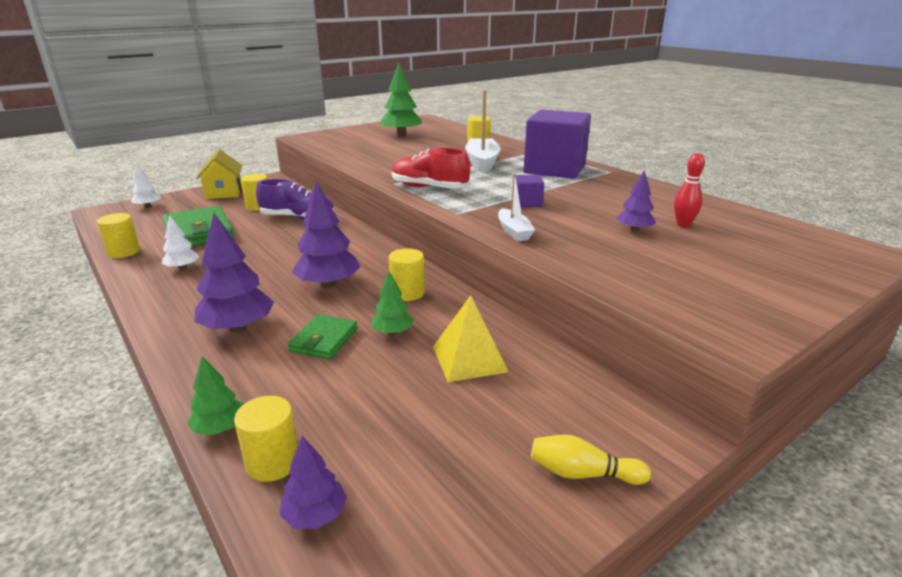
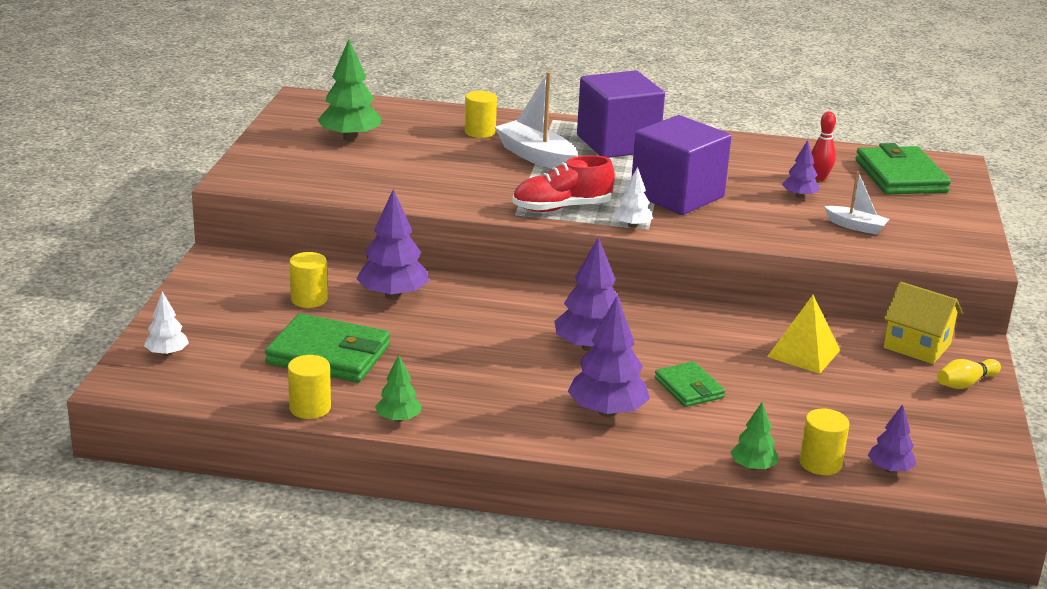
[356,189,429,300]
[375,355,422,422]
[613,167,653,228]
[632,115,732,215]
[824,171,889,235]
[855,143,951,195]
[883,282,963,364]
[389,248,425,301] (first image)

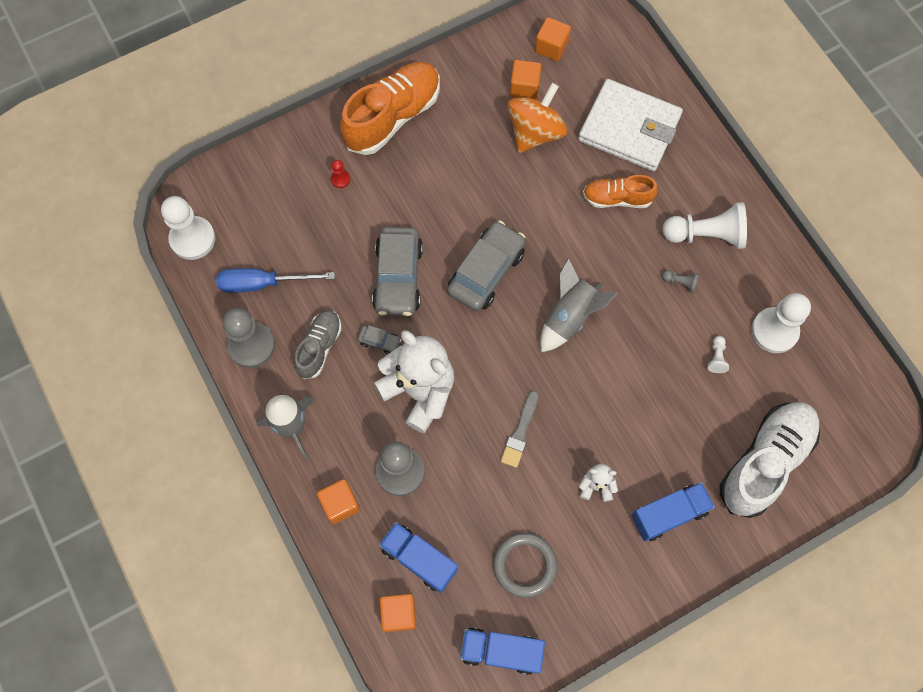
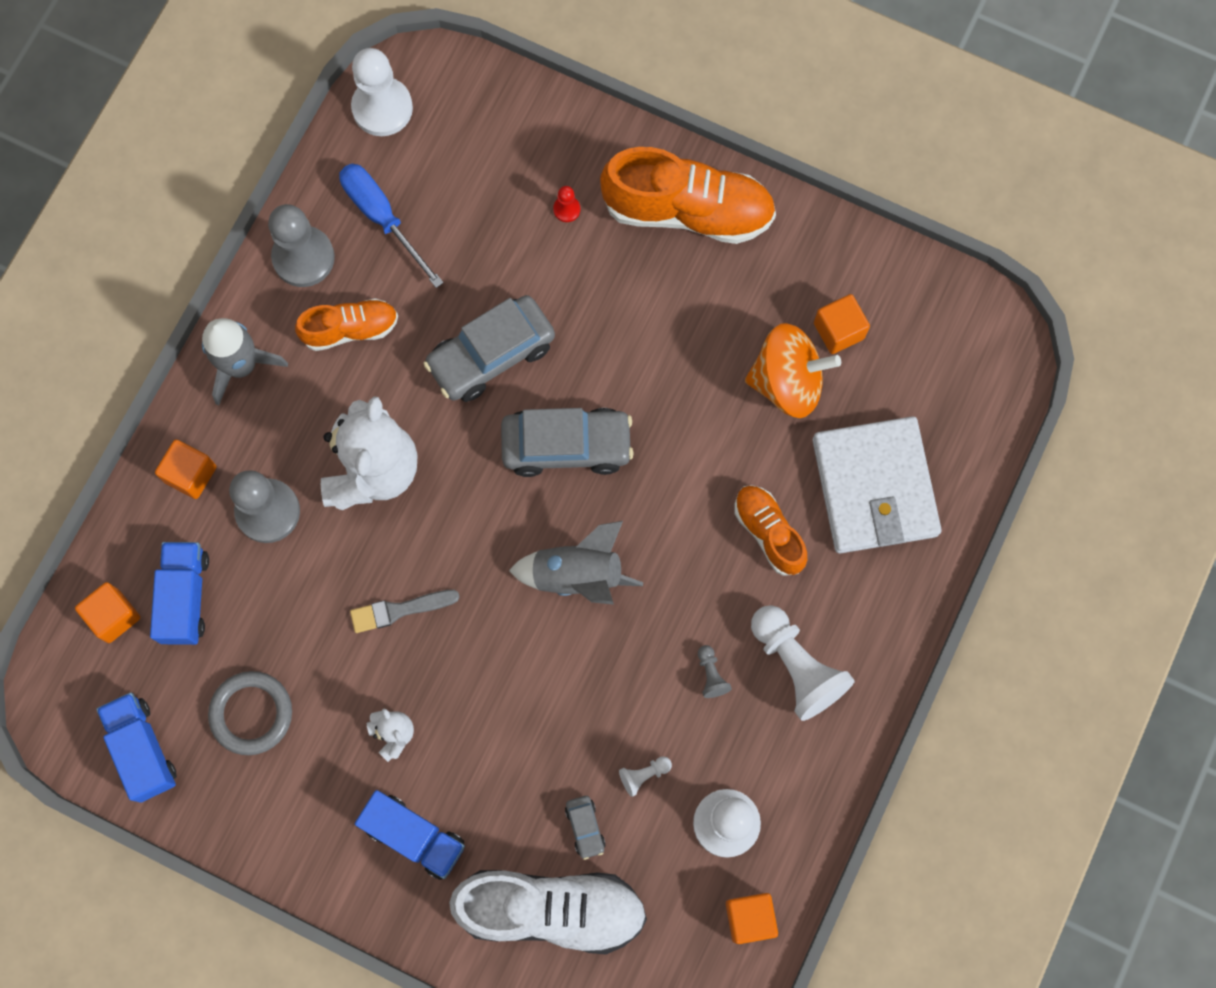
[295,298,398,351]
[565,796,606,860]
[726,893,778,944]

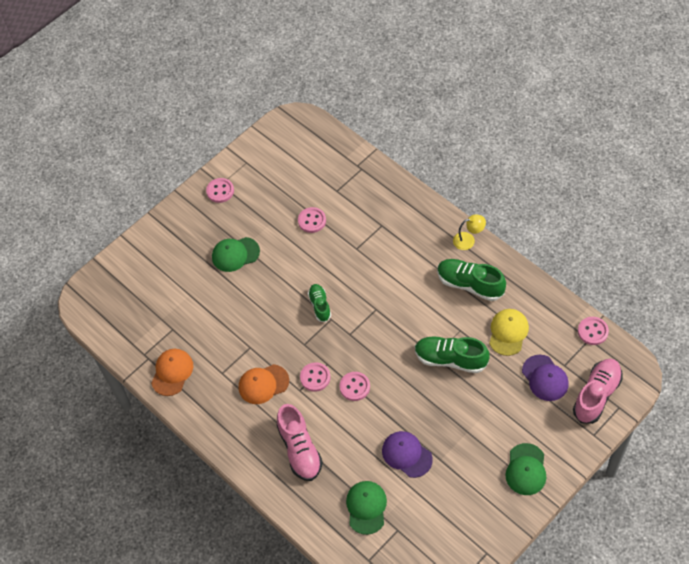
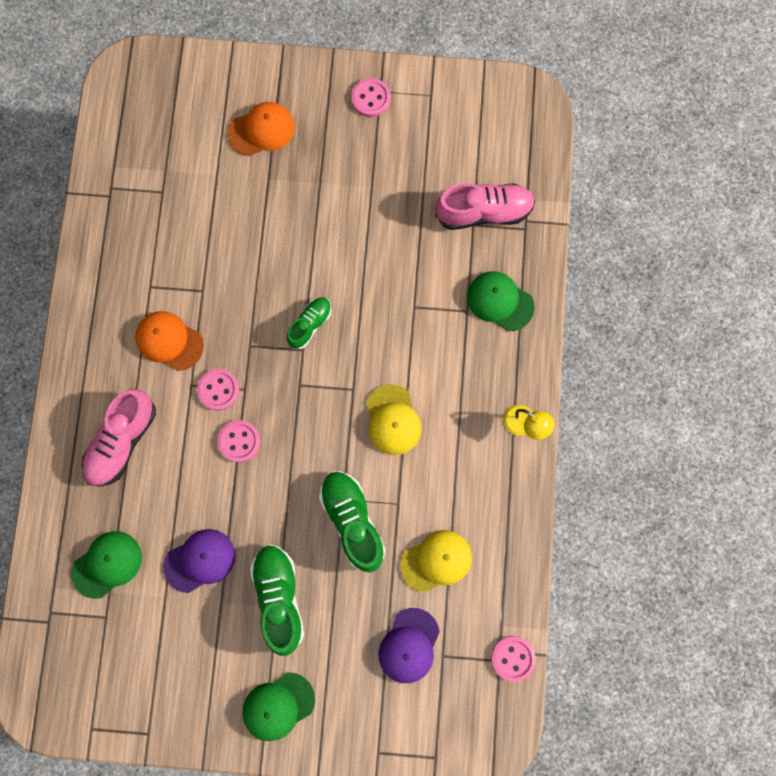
[163,529,235,593]
[228,102,295,156]
[250,544,304,656]
[366,384,422,455]
[435,183,535,230]
[467,271,535,331]
[298,207,326,233] (first image)

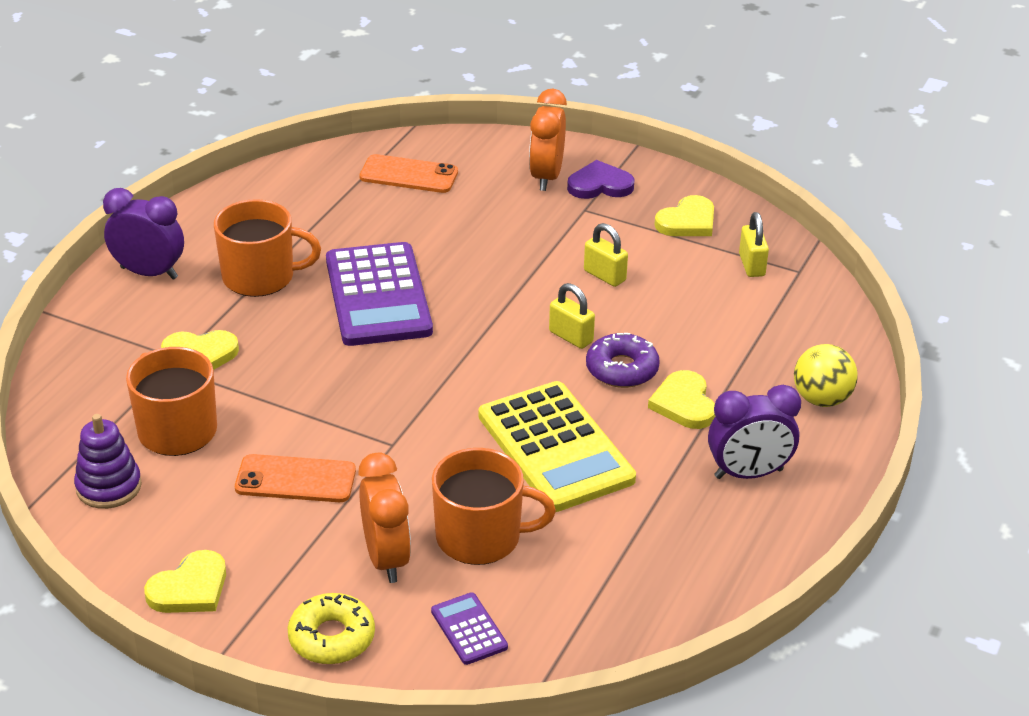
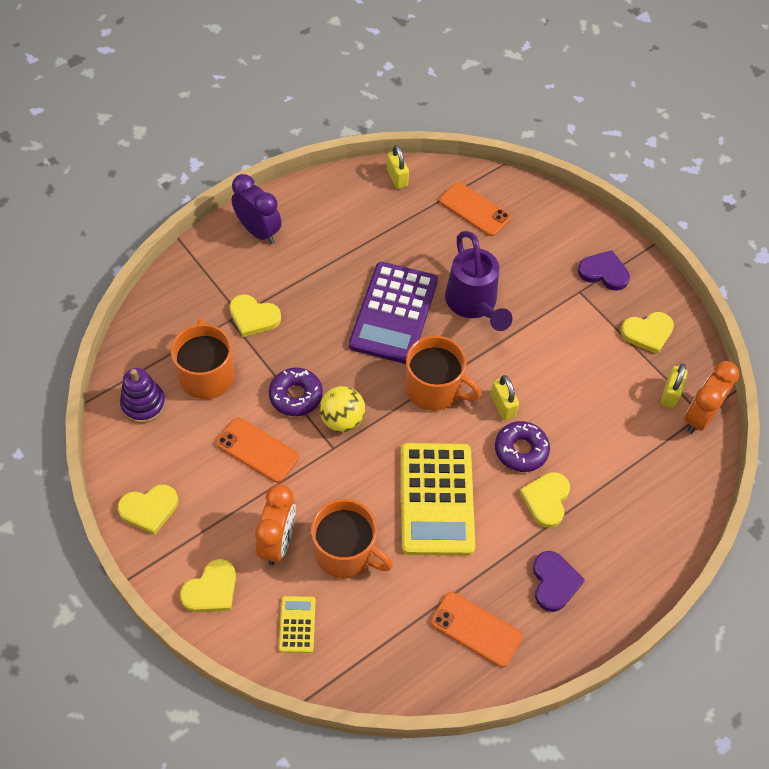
[180,559,236,612]
[269,368,323,416]
[279,596,316,653]
[319,386,366,432]
[387,145,409,189]
[406,336,481,411]
[431,592,523,667]
[445,231,512,331]
[533,551,585,612]
[684,361,739,434]

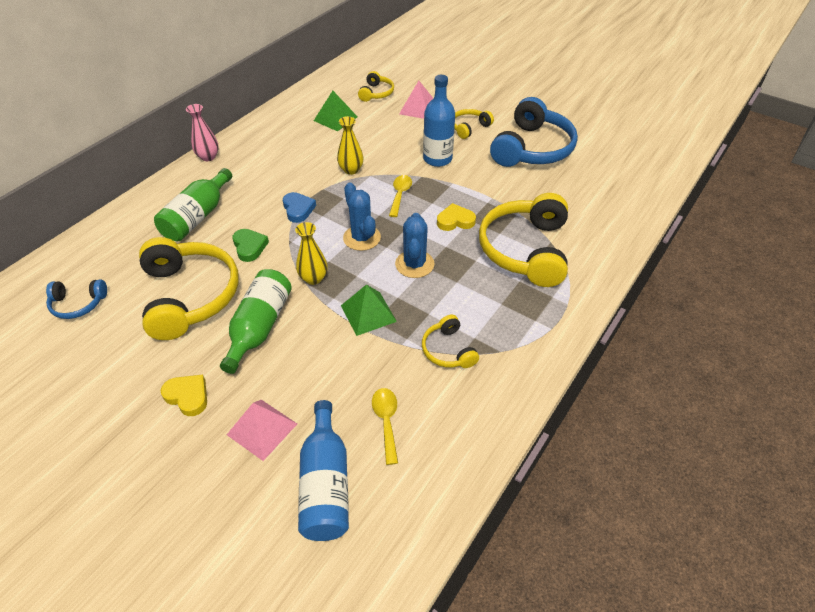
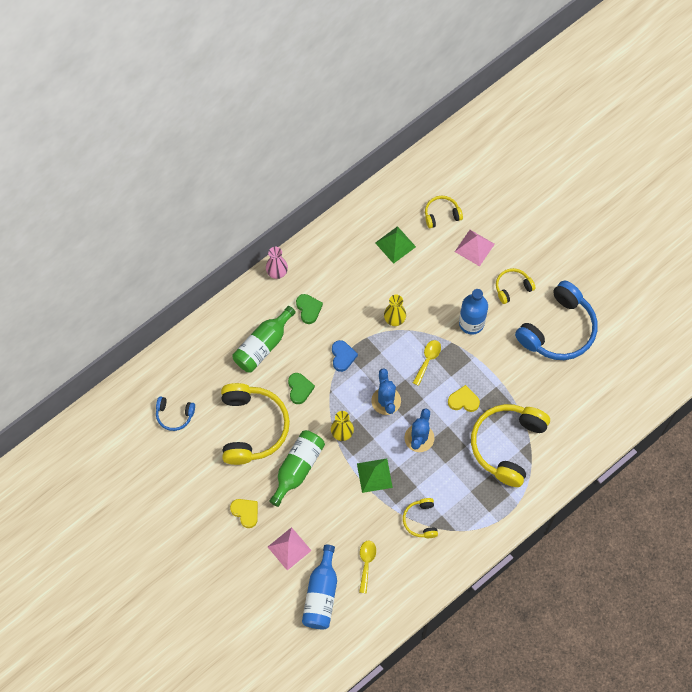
[296,294,323,324]
[425,196,463,228]

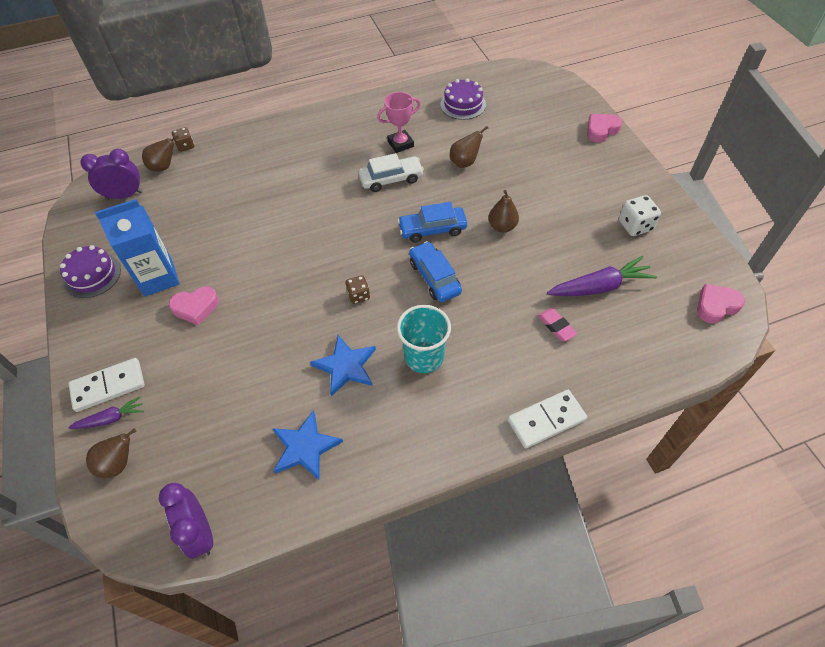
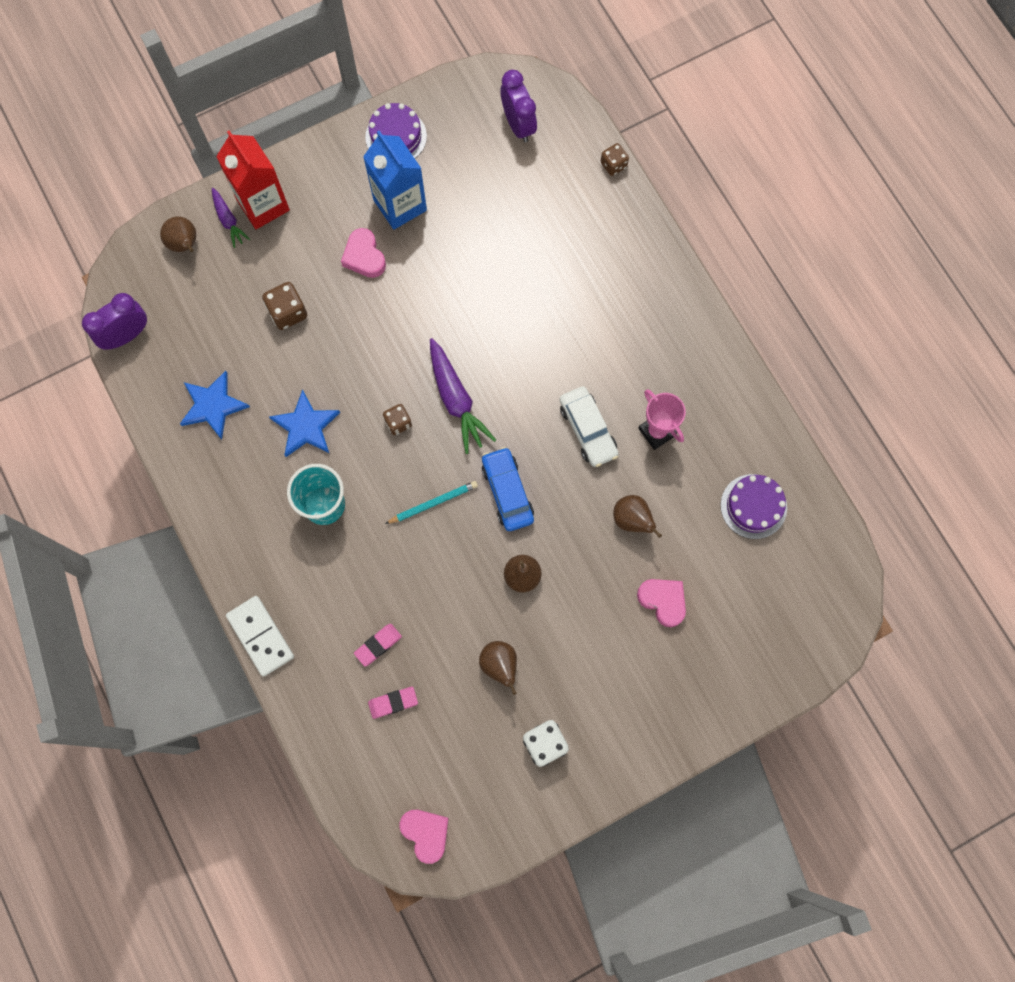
[216,130,290,229]
[262,282,307,330]
[368,687,418,719]
[385,481,478,524]
[430,338,496,454]
[479,641,517,695]
[637,579,686,627]

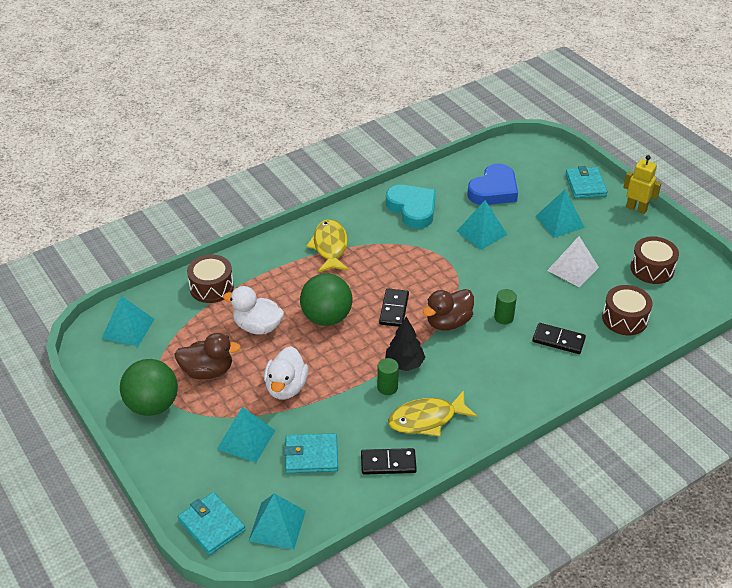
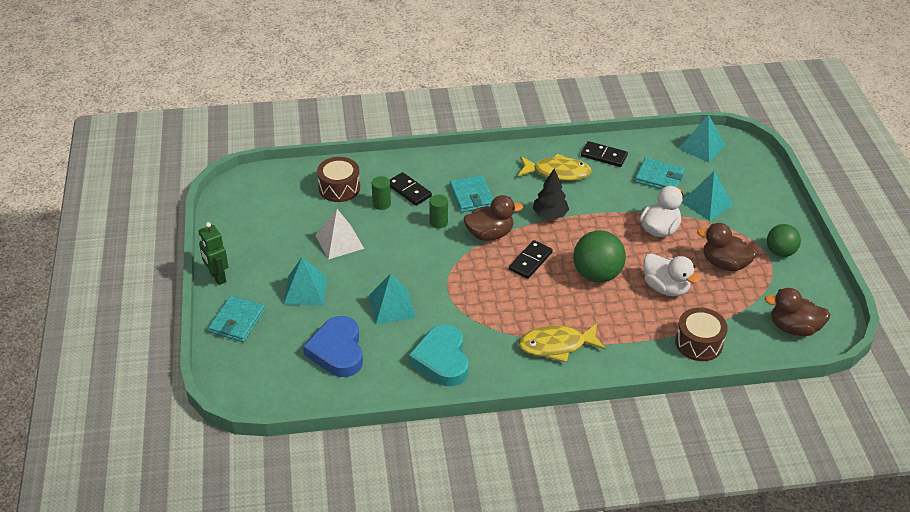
[198,222,229,285]
[303,316,363,377]
[372,176,391,210]
[450,175,493,212]
[519,323,606,363]
[765,288,830,336]
[767,224,801,257]
[630,236,679,284] (first image)

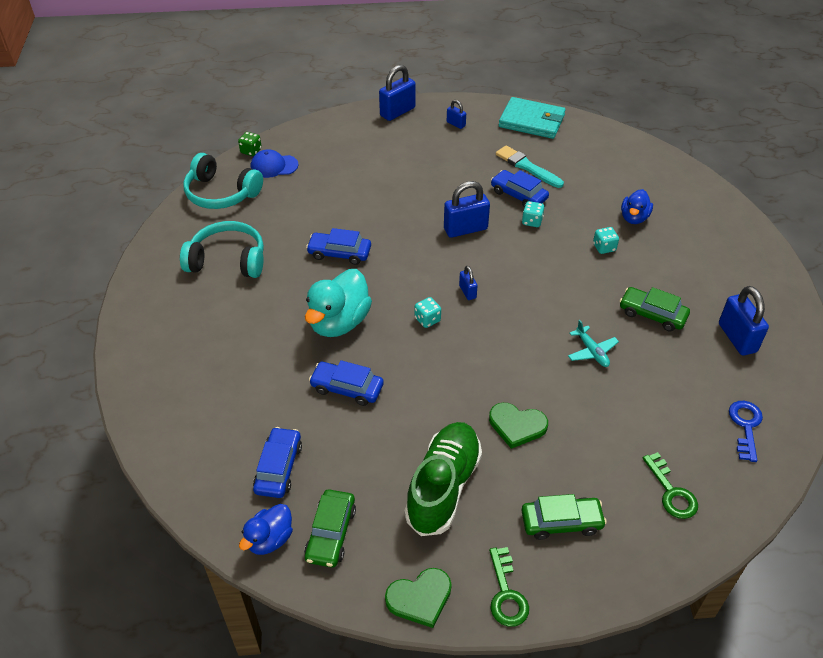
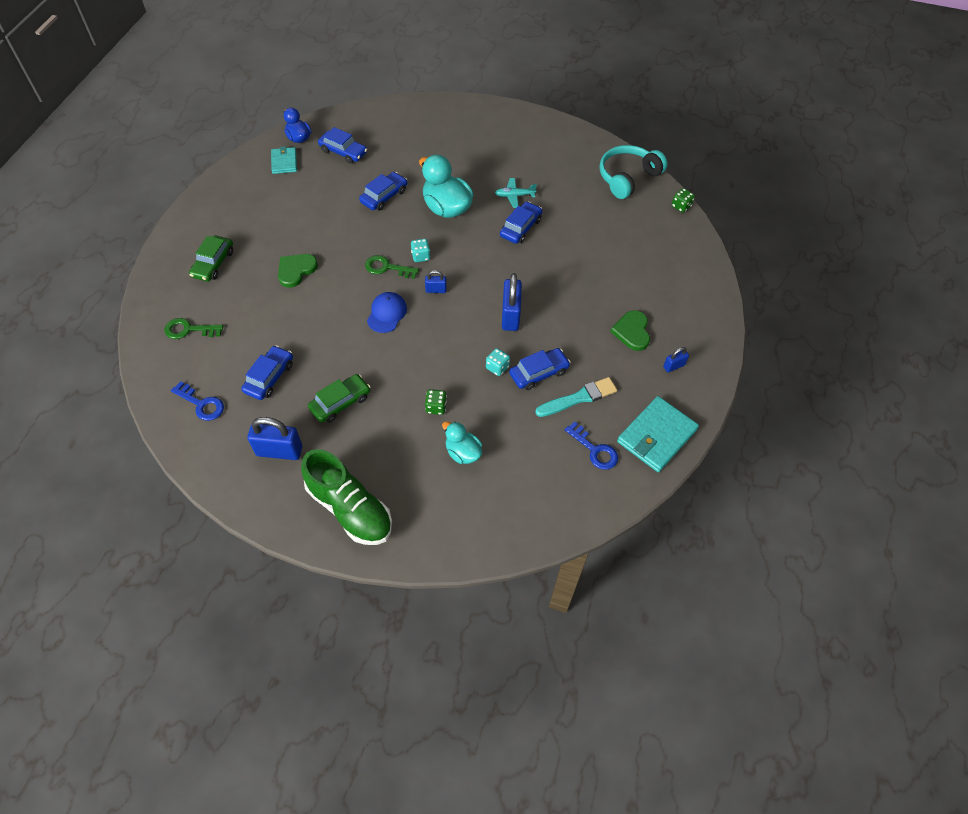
[241,345,293,400]
[271,146,297,174]
[301,449,392,545]
[365,255,419,279]
[367,292,407,333]
[425,389,447,415]
[442,421,482,464]
[495,178,537,208]
[565,421,618,470]
[610,310,650,351]
[180,221,264,278] (first image)
[379,65,416,121] (first image)

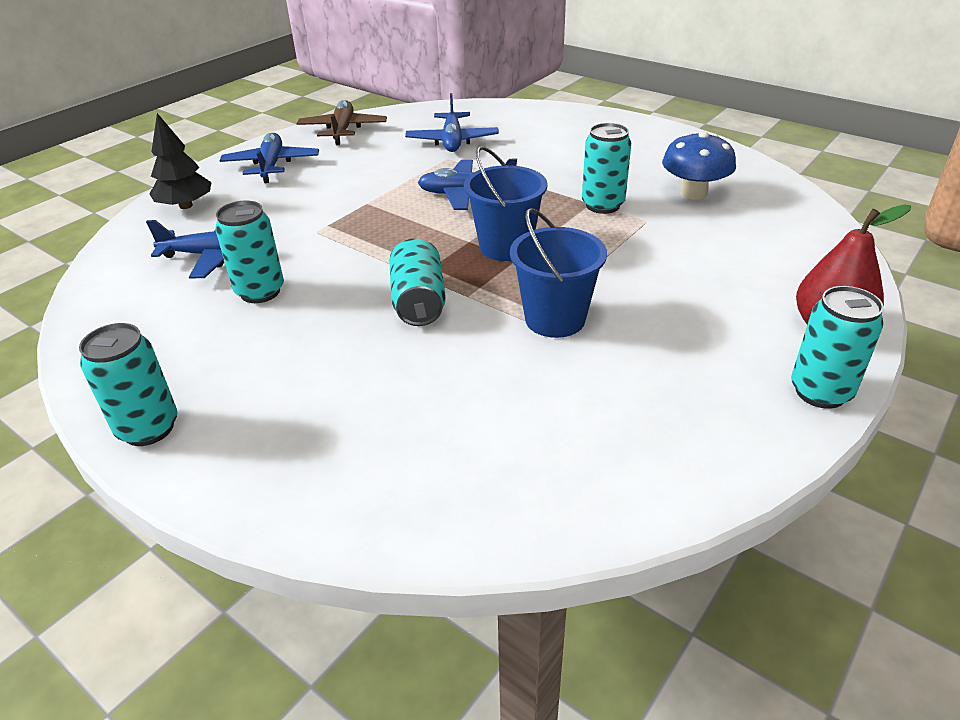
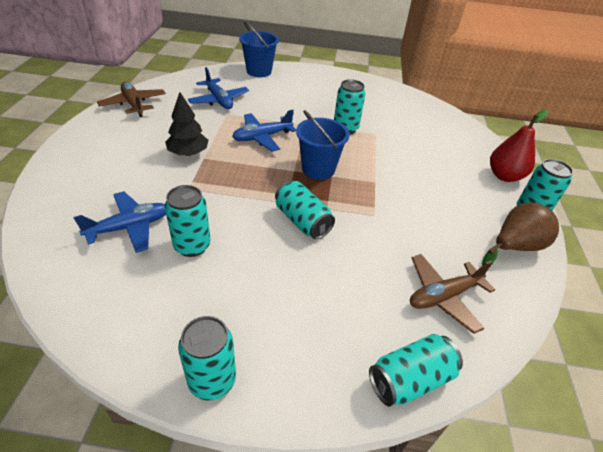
[165,92,208,156]
[239,21,279,77]
[369,334,463,407]
[410,254,495,334]
[482,203,559,266]
[219,133,319,183] (first image)
[662,131,736,200] (first image)

